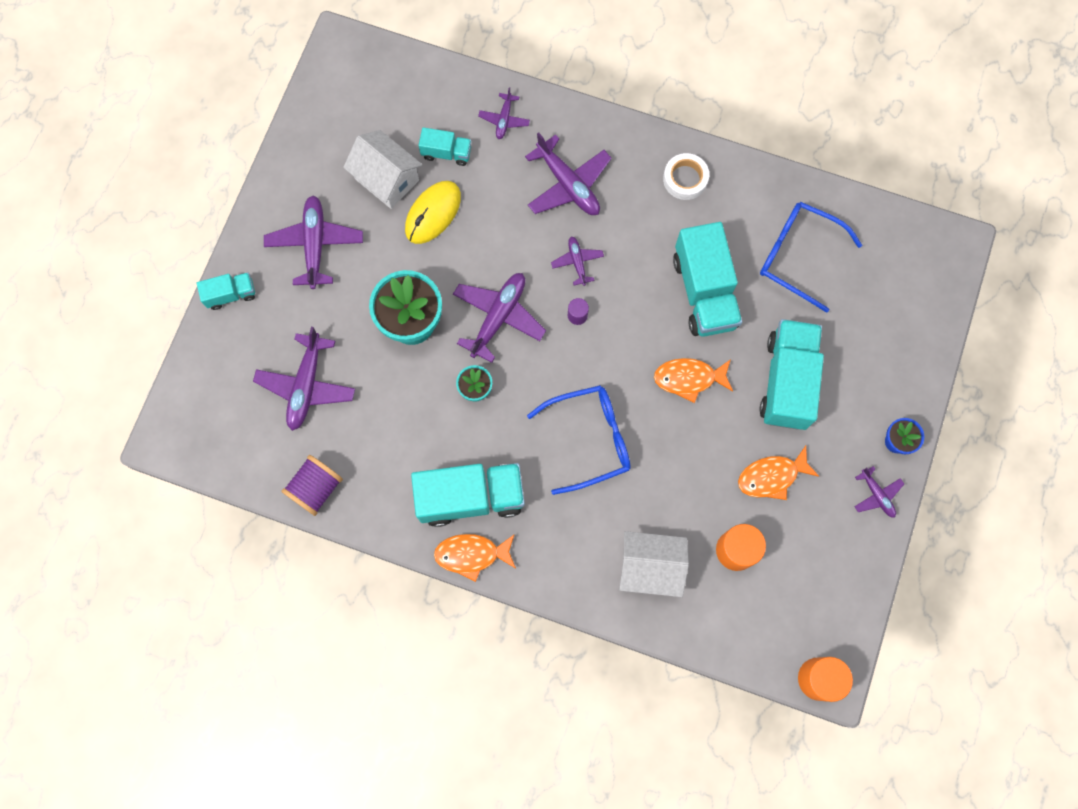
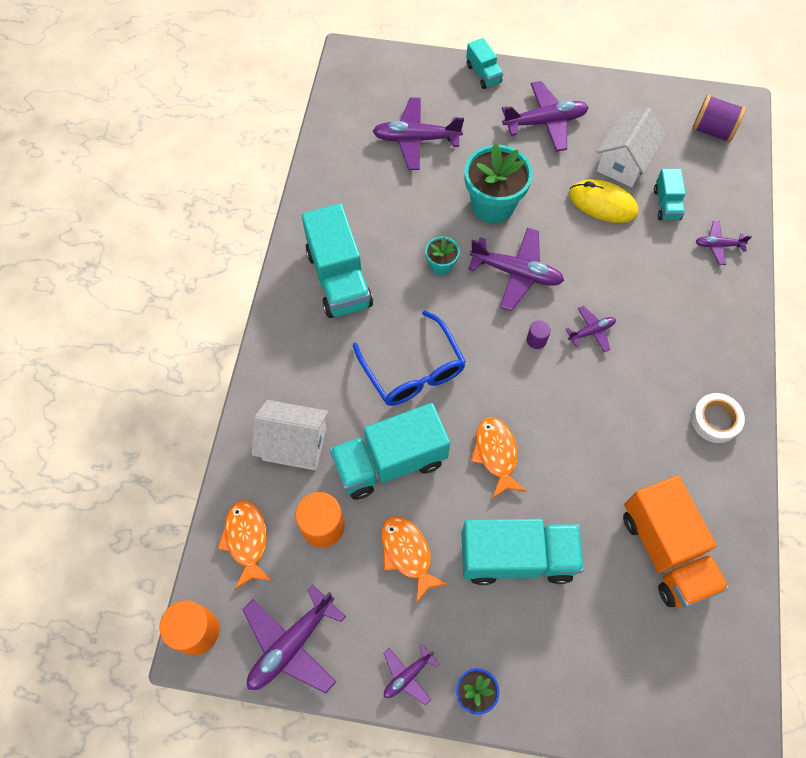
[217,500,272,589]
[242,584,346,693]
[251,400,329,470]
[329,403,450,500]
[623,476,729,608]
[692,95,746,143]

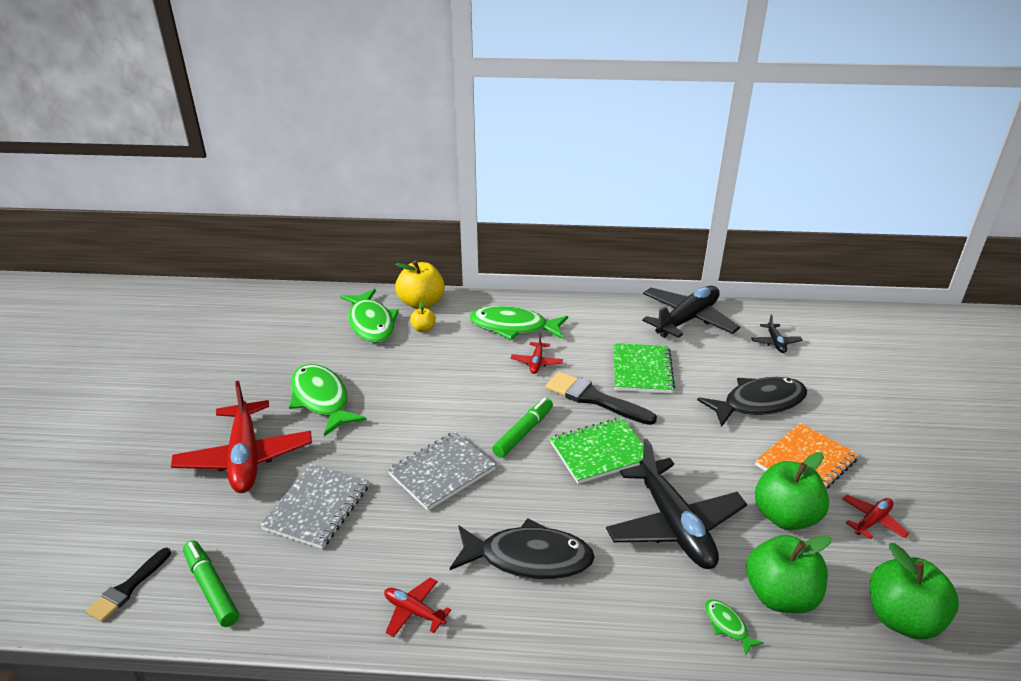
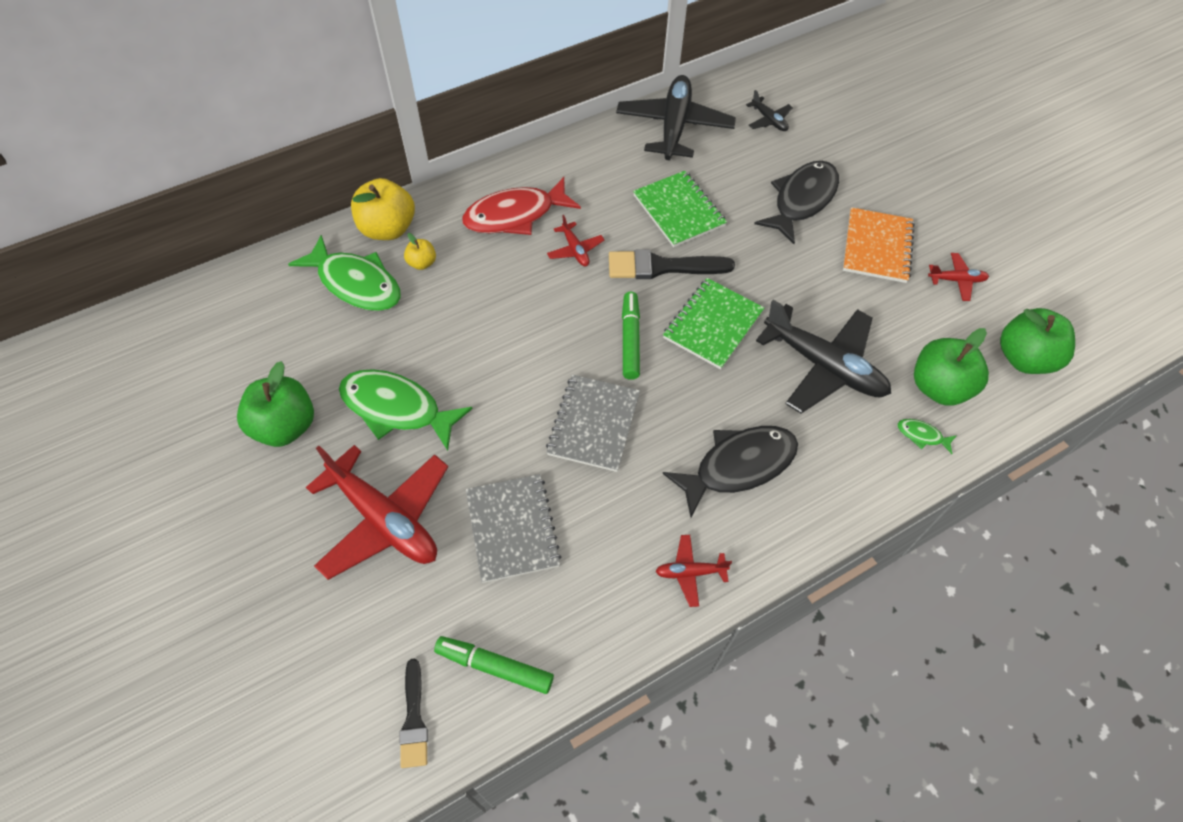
[237,361,314,447]
[462,177,581,235]
[928,253,989,301]

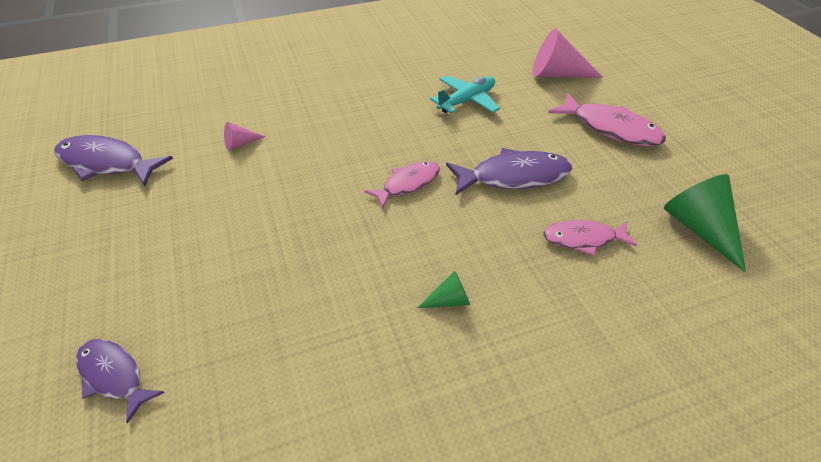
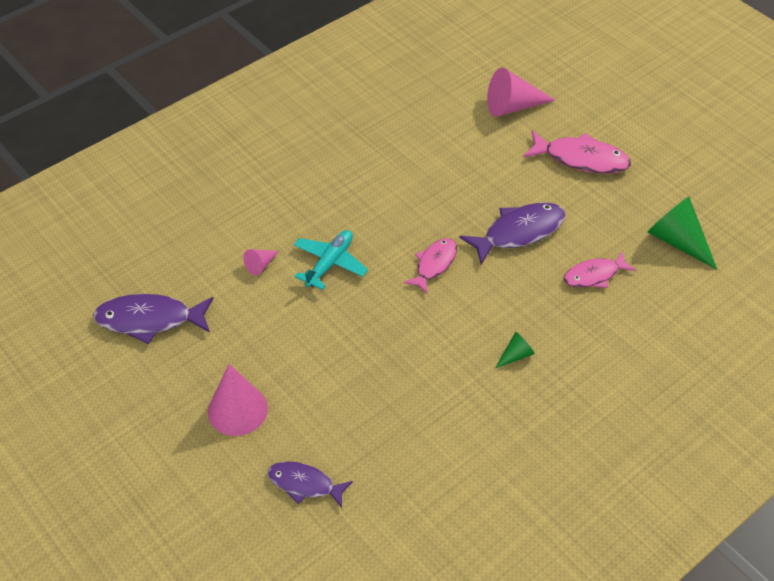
[208,364,268,436]
[294,230,368,290]

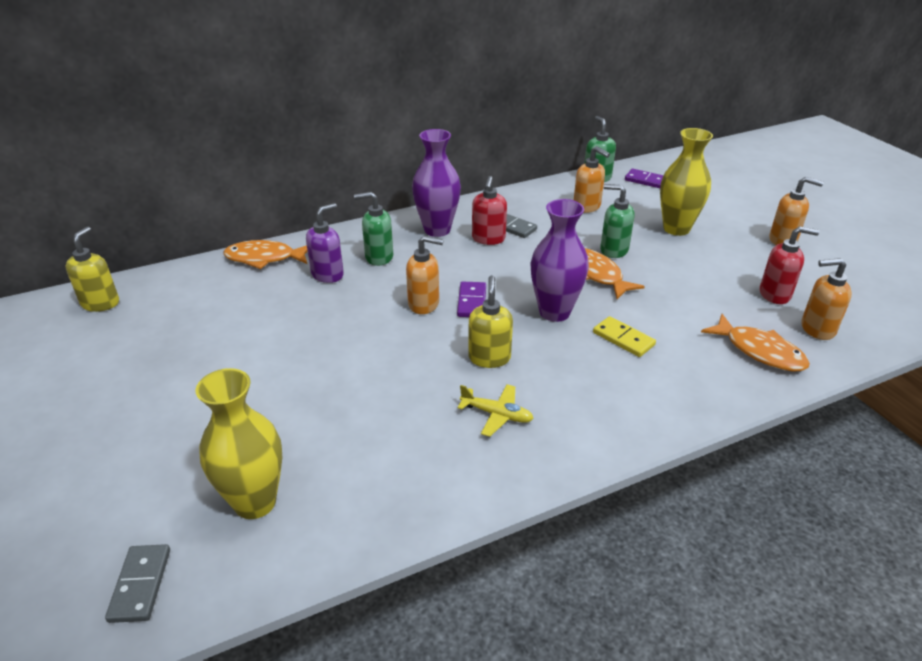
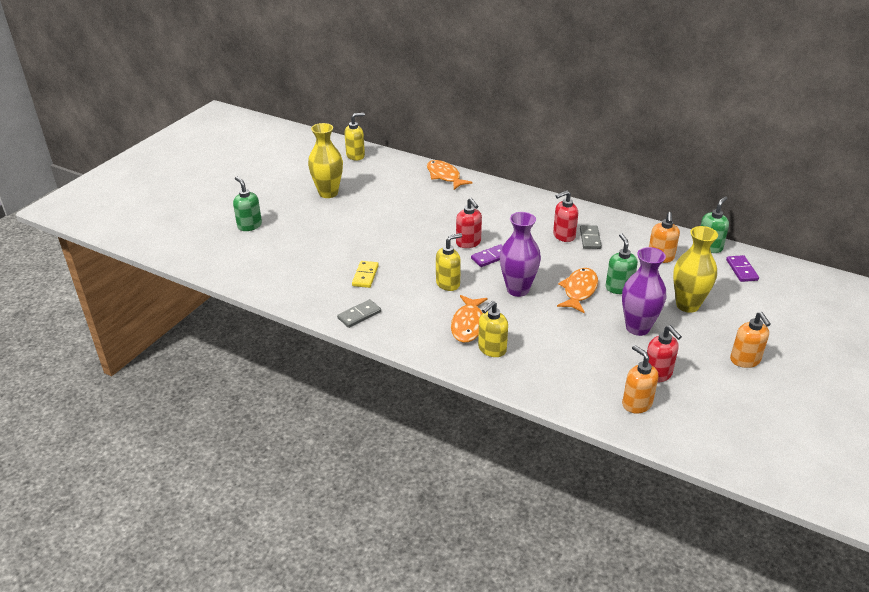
[233,177,262,231]
[308,123,343,198]
[337,299,381,328]
[352,261,379,288]
[451,295,487,343]
[456,198,482,248]
[478,301,508,357]
[622,247,666,336]
[306,203,344,283] (first image)
[457,384,534,437] (first image)

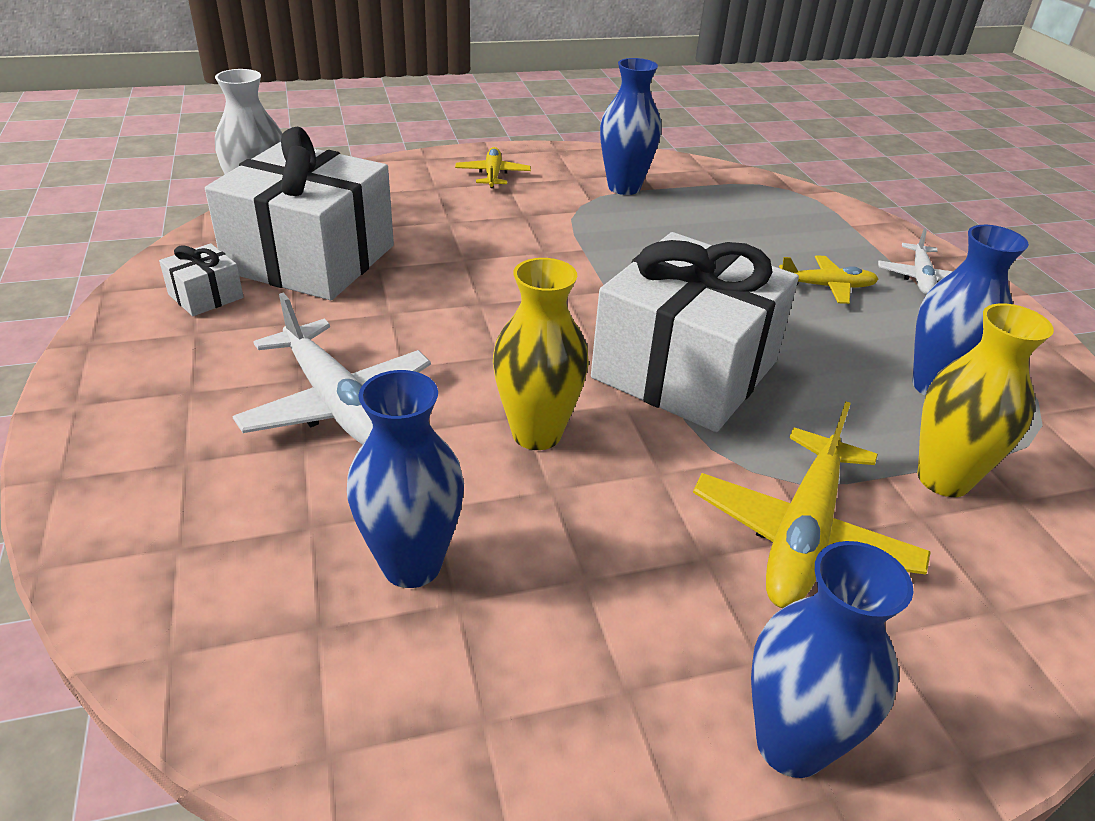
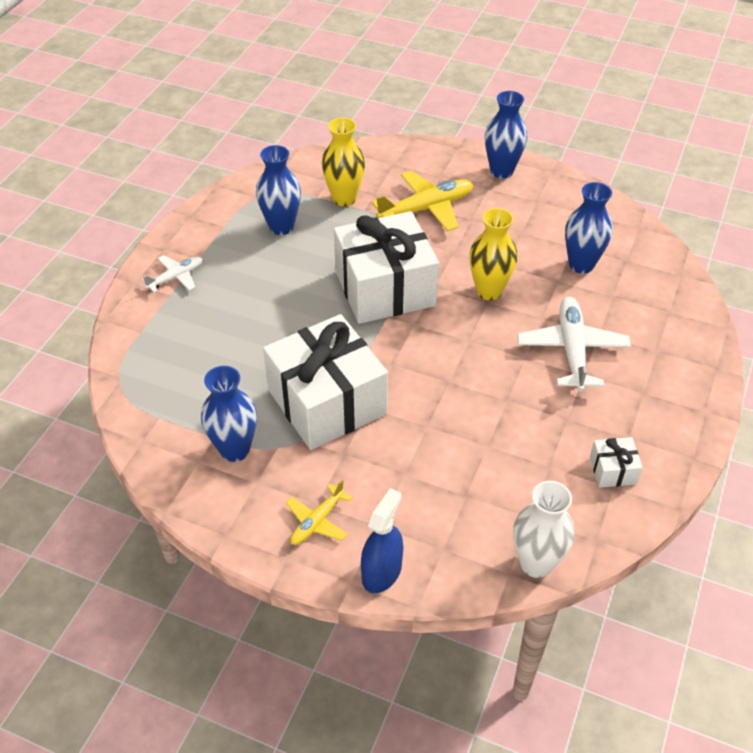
[263,314,388,450]
[361,488,403,593]
[779,255,878,304] (first image)

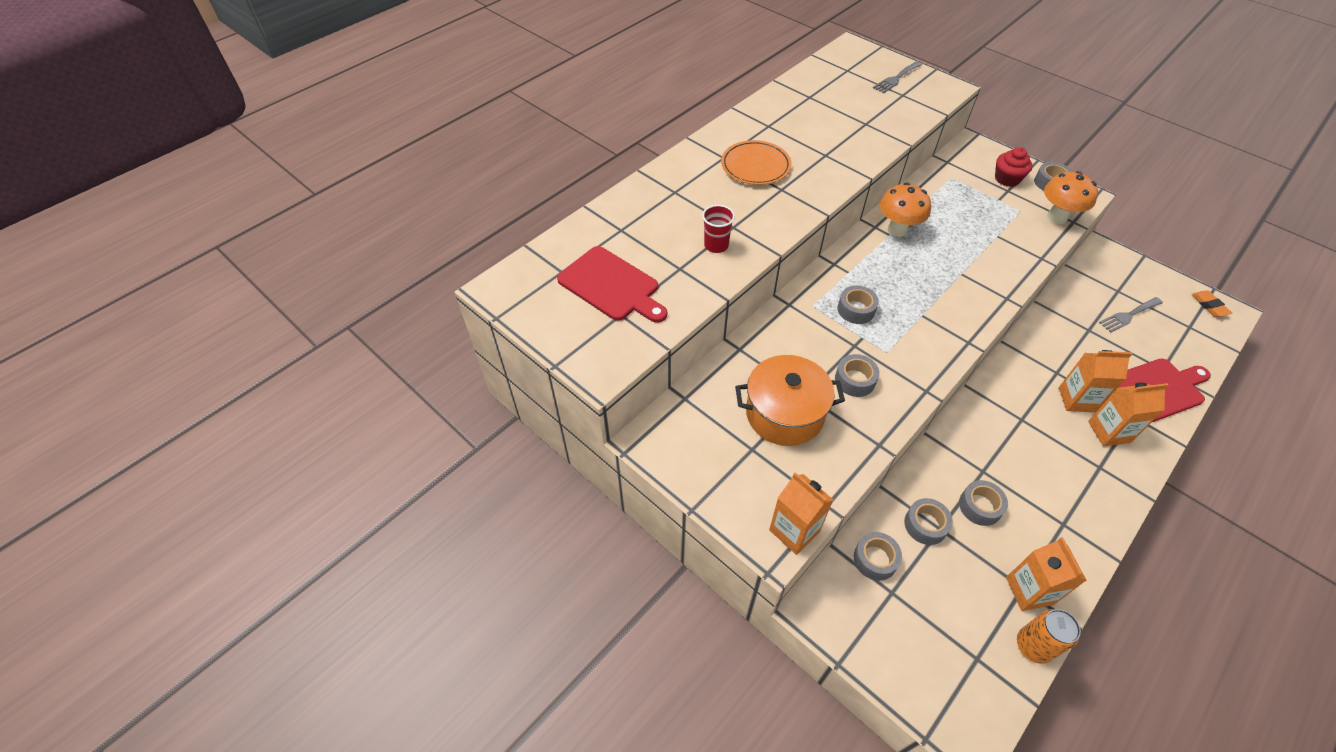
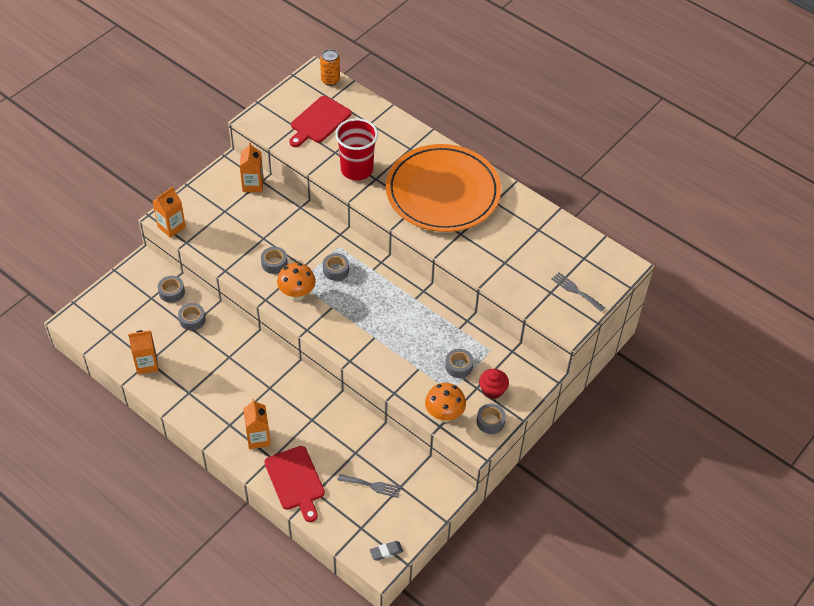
[240,142,264,192]
[277,263,316,301]
[320,49,340,86]
[335,118,378,180]
[337,474,401,498]
[370,541,403,561]
[386,144,501,232]
[445,349,473,378]
[735,355,845,446] (first image)

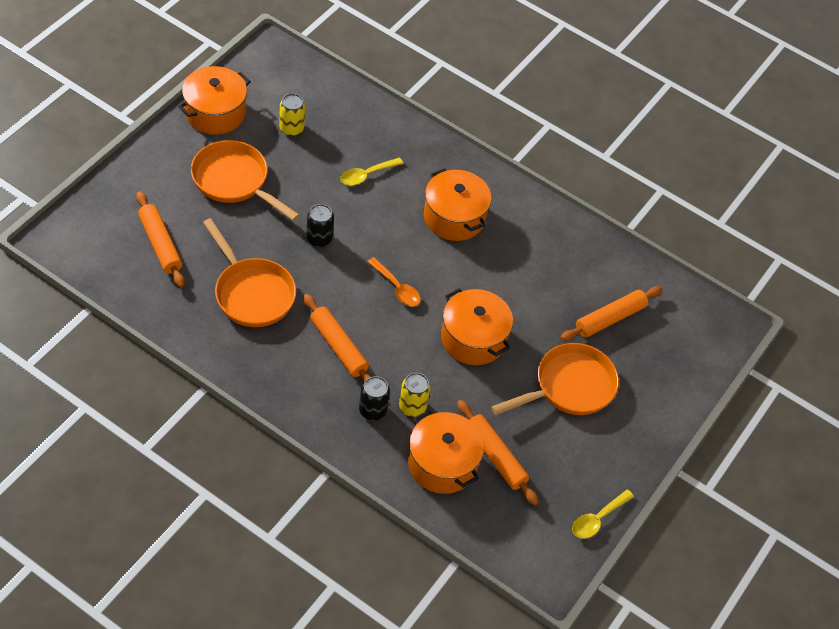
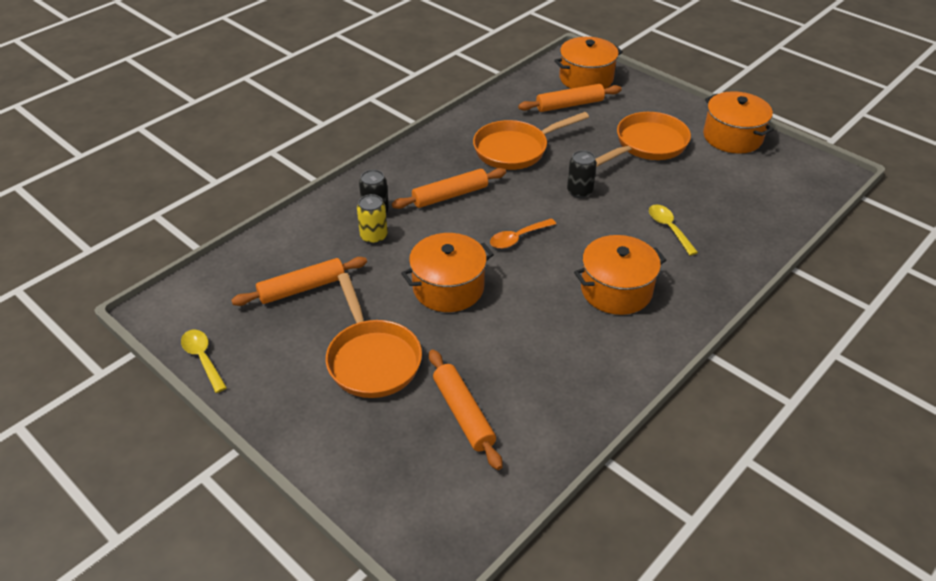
[554,37,623,89]
[279,94,305,136] (first image)

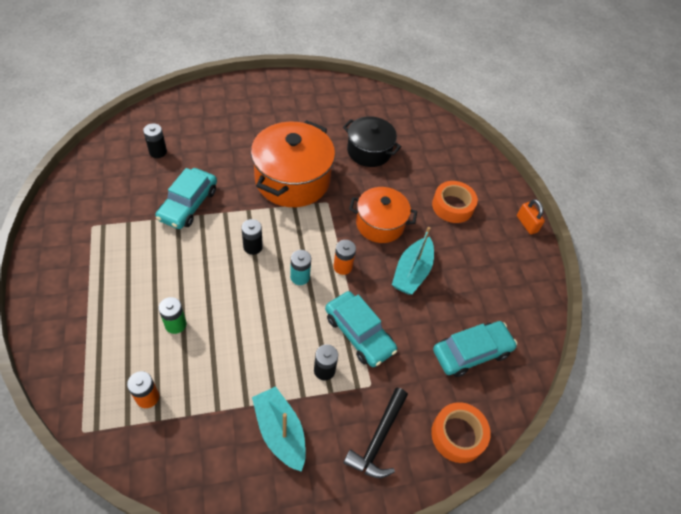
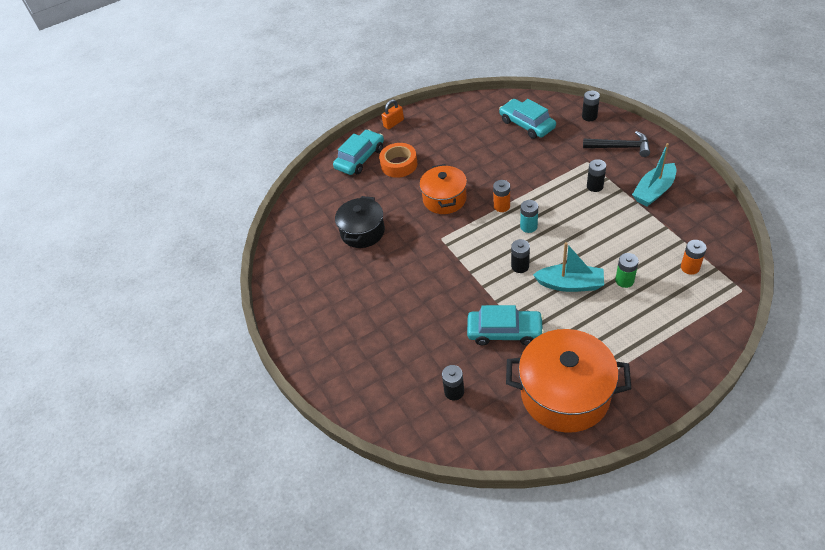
[333,130,384,175]
[506,329,631,433]
[533,242,604,292]
[582,90,600,121]

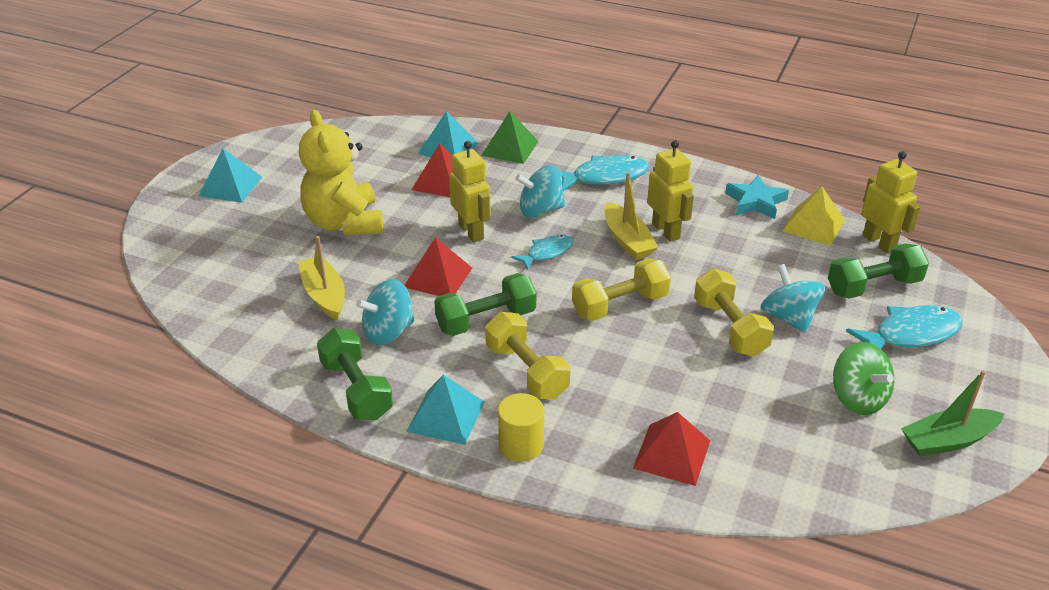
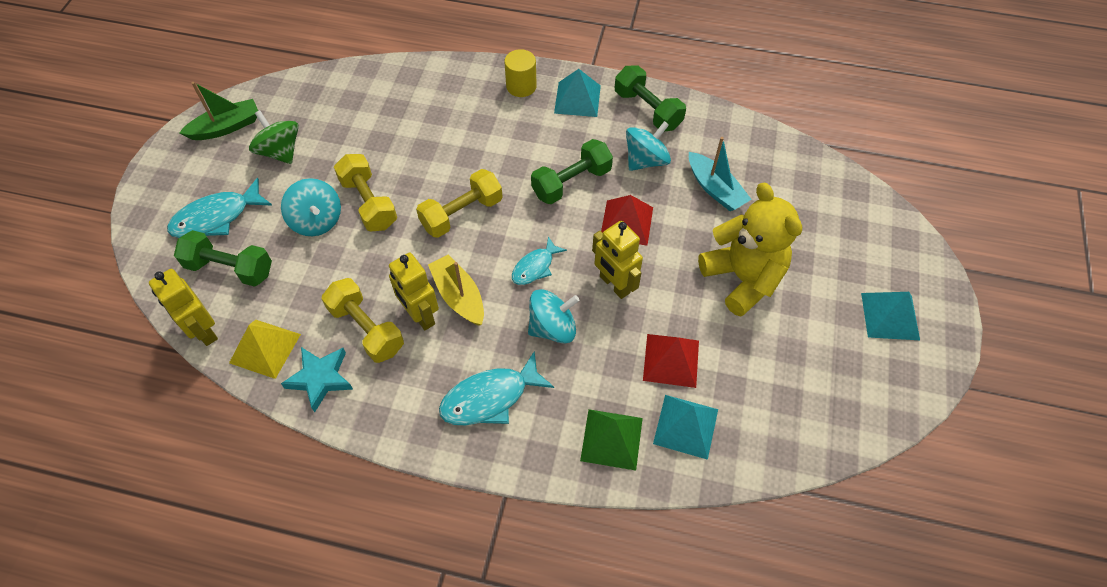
[174,230,272,287]
[322,278,404,363]
[689,137,752,211]
[633,412,710,486] (first image)

